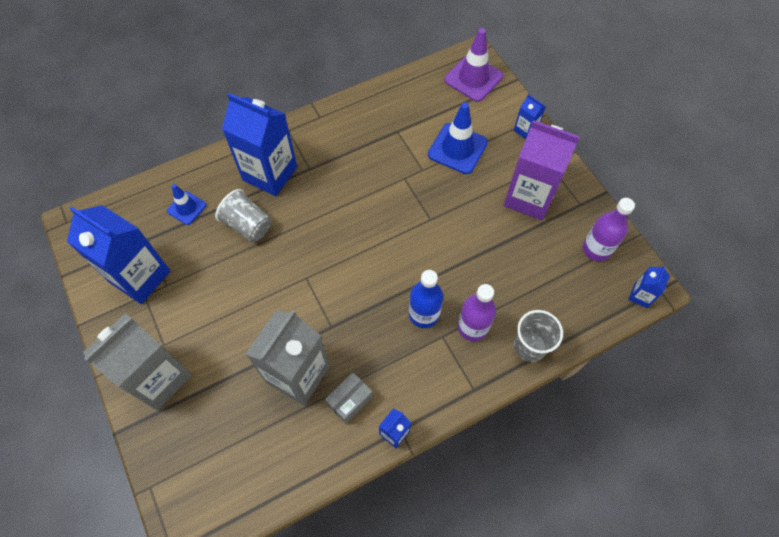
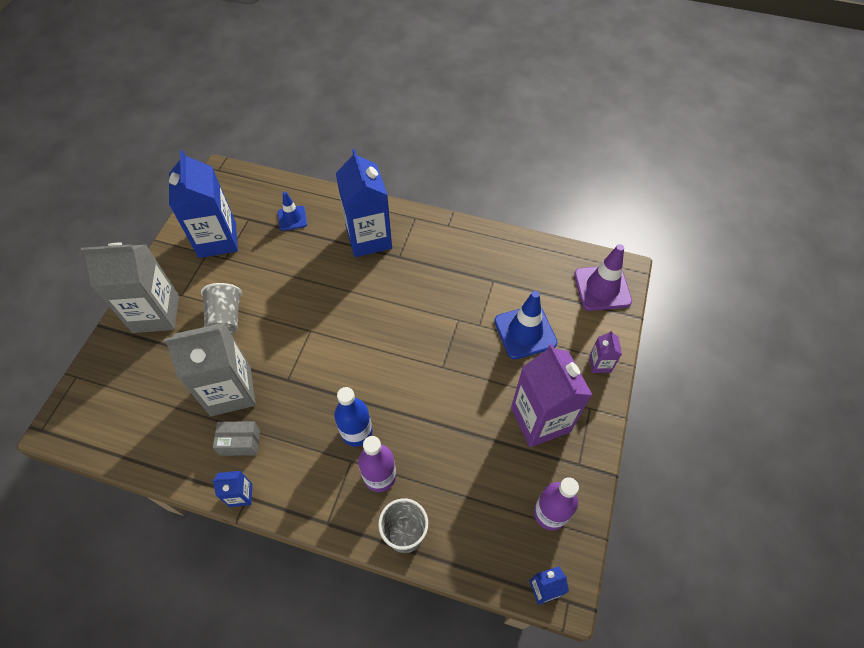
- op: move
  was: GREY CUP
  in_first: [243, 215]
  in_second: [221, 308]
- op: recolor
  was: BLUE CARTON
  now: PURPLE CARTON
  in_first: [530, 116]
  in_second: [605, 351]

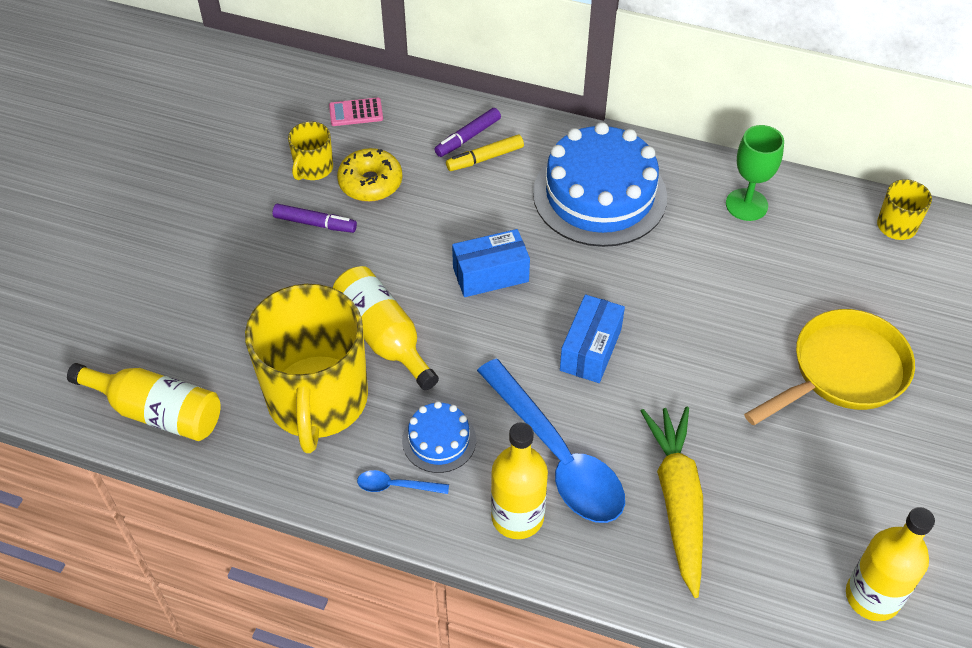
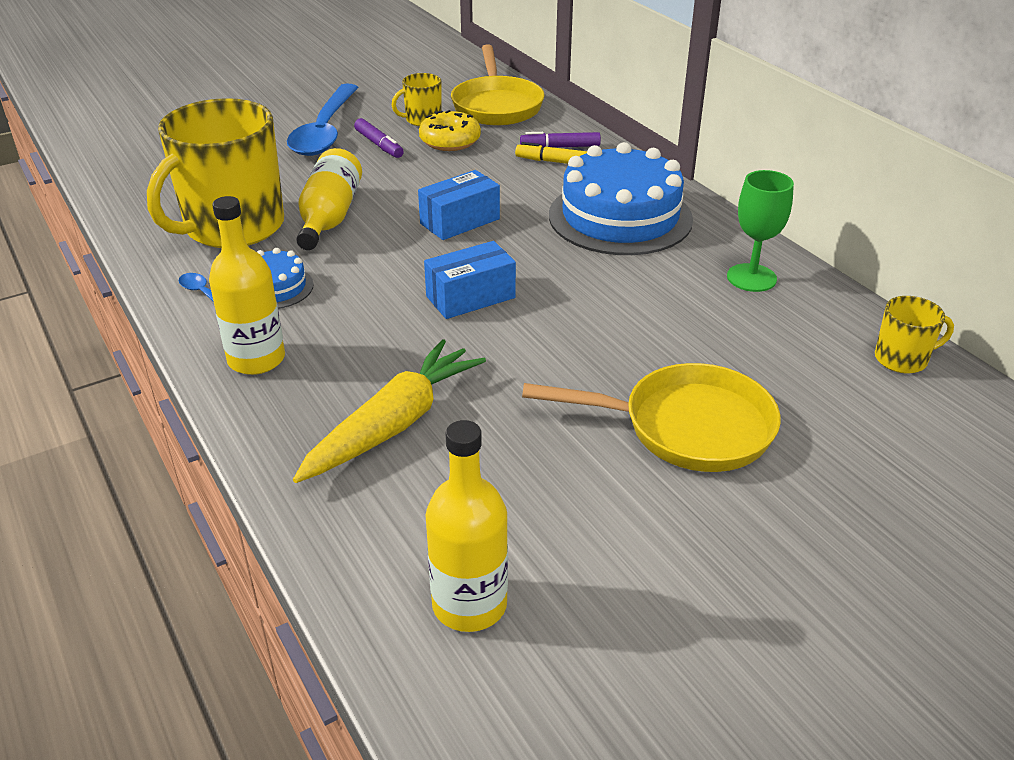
- op: move
  was: BLUE SPOON
  in_first: [551, 441]
  in_second: [323, 120]
- op: rotate
  was: BLUE BOX
  in_first: [491, 263]
  in_second: [459, 205]
  clockwise: -60
- op: replace
  was: PINK CALCULATOR
  now: YELLOW PAN
  in_first: [356, 112]
  in_second: [497, 84]
- op: delete
  was: YELLOW BOTTLE
  in_first: [144, 402]

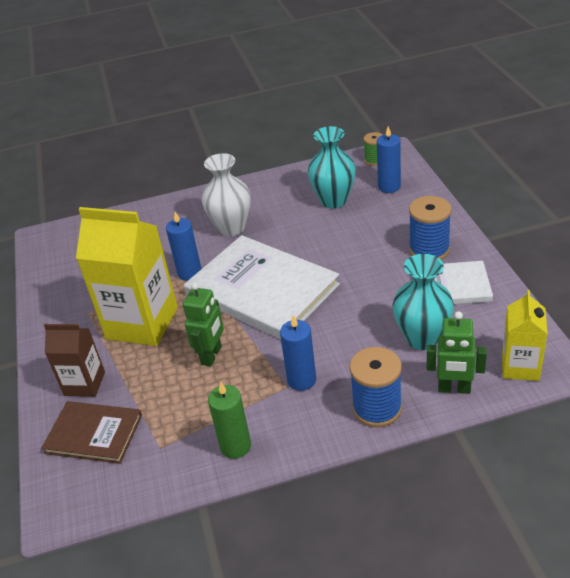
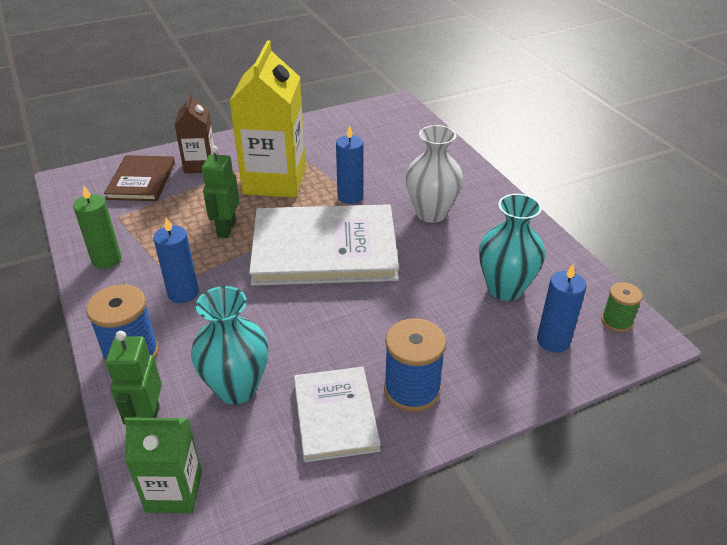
- op: recolor
  was: YELLOW CARTON
  now: GREEN CARTON
  in_first: [525, 335]
  in_second: [163, 465]
- op: rotate
  was: GREEN ROBOT
  in_first: [203, 325]
  in_second: [220, 192]
  clockwise: 90
- op: rotate
  was: WHITE BOOK
  in_first: [262, 287]
  in_second: [324, 245]
  clockwise: 60

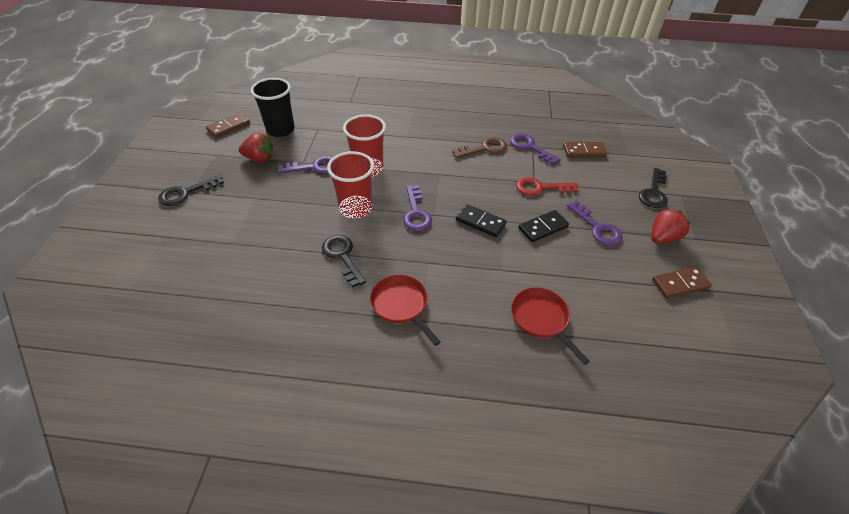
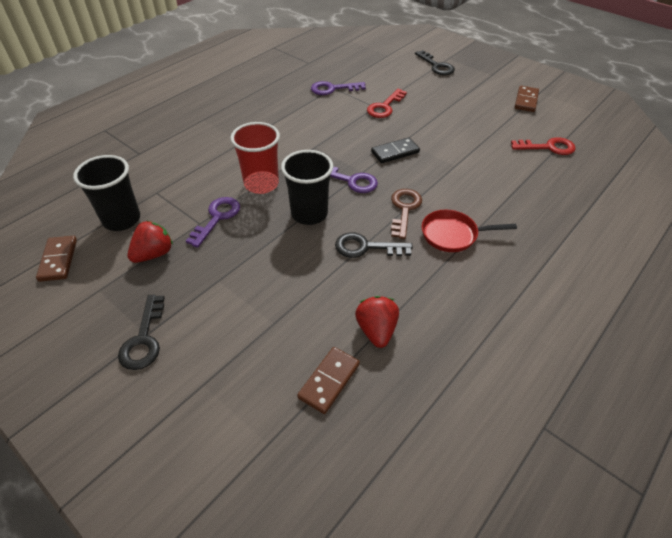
- op: recolor
  was: RED CUP
  now: BLACK CUP
  in_first: [350, 184]
  in_second: [307, 187]
- op: move
  was: BROWN DOMINO
  in_first: [585, 149]
  in_second: [328, 380]
- op: move
  was: RED STRAWBERRY
  in_first: [670, 226]
  in_second: [377, 322]
- op: move
  was: BROWN KEY
  in_first: [479, 147]
  in_second: [406, 214]
- op: insert
  now: RED KEY
  in_second: [543, 146]
- op: delete
  was: RED PAN
  in_first: [550, 326]
- op: delete
  was: BLACK DOMINO
  in_first: [543, 226]
- op: delete
  was: PURPLE KEY
  in_first: [595, 223]

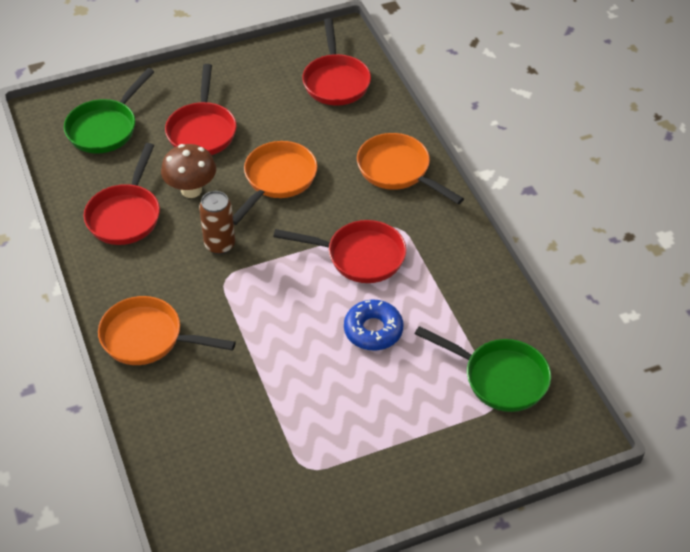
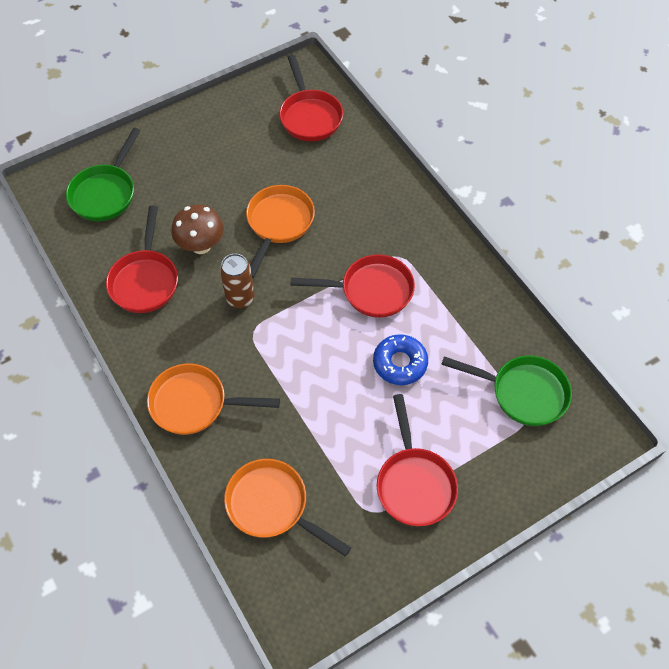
- op: move
  was: ORANGE PAN
  in_first: [410, 168]
  in_second: [287, 508]
- op: move
  was: RED PAN
  in_first: [200, 109]
  in_second: [417, 460]

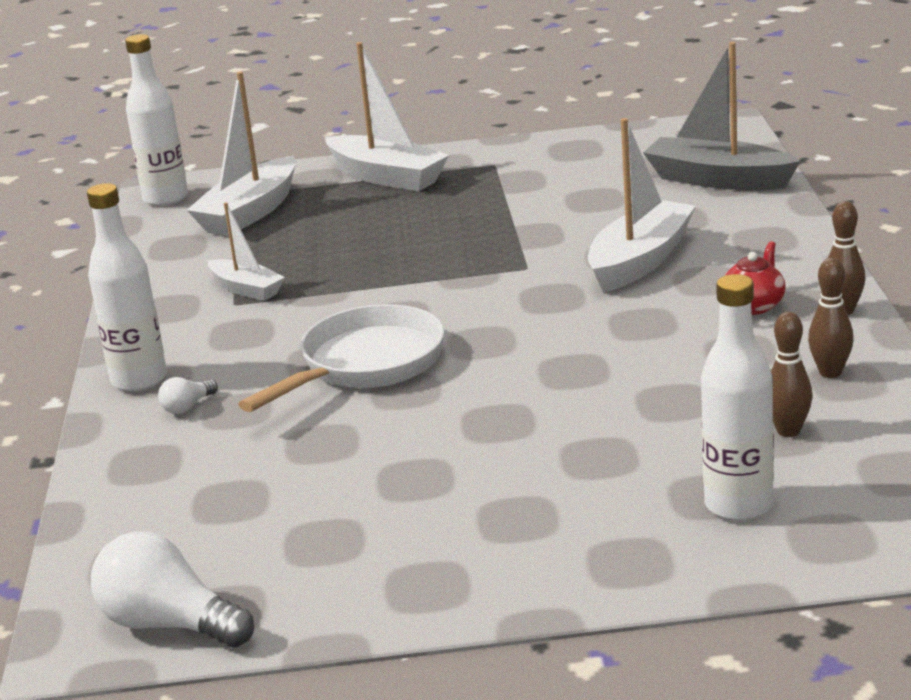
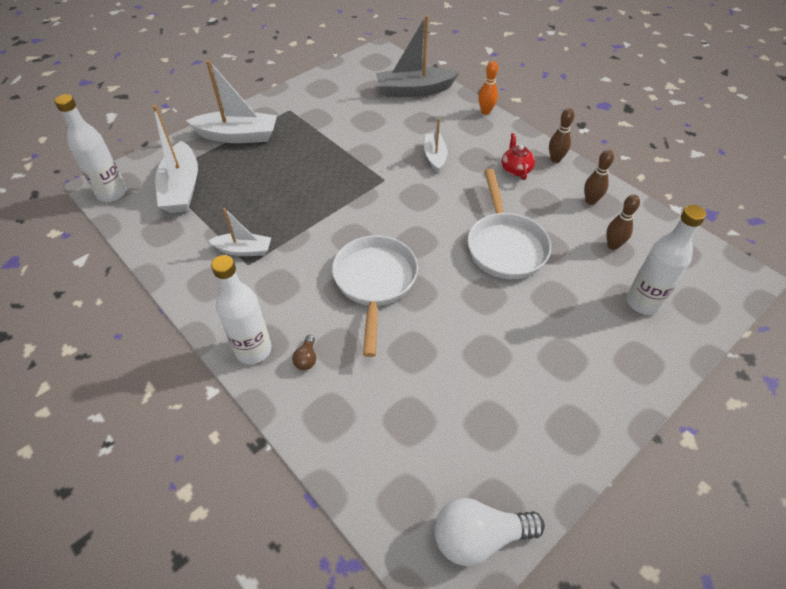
- op: recolor
  was: WHITE LIGHT BULB
  now: BROWN LIGHT BULB
  in_first: [188, 395]
  in_second: [304, 352]
- op: resize
  was: WHITE BOAT
  in_first: [642, 205]
  in_second: [436, 145]
  ratio: 0.59
- op: insert
  now: WHITE PAN
  in_second: [509, 224]
- op: insert
  now: ORANGE BOWLING PIN
  in_second: [488, 88]

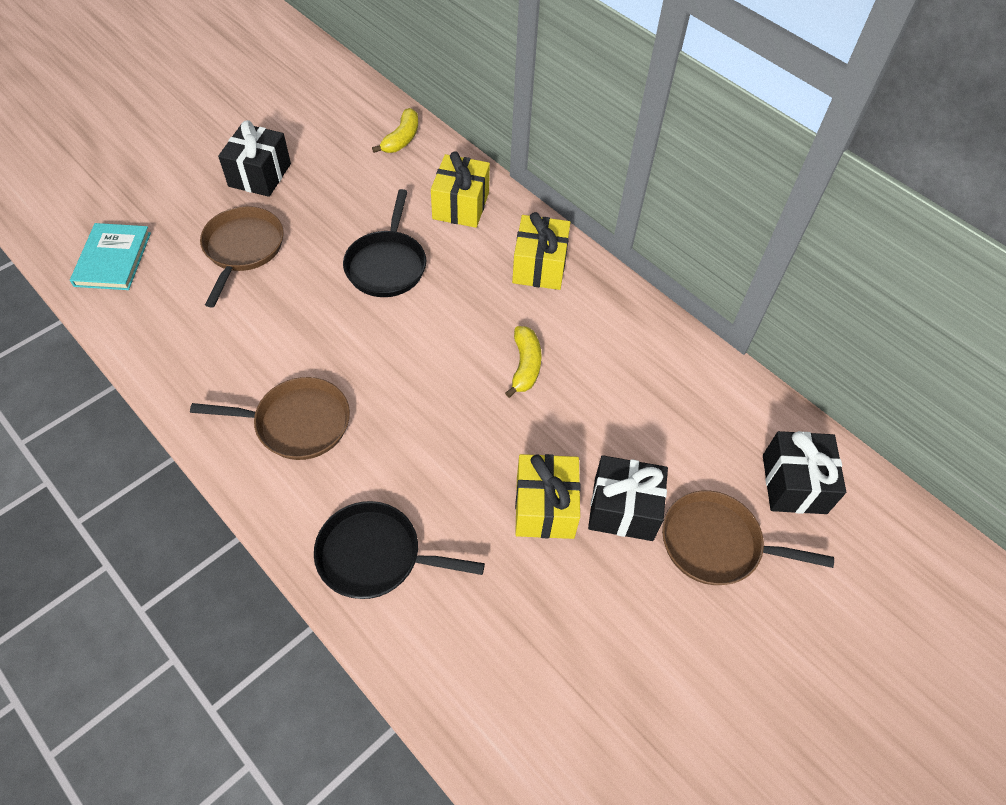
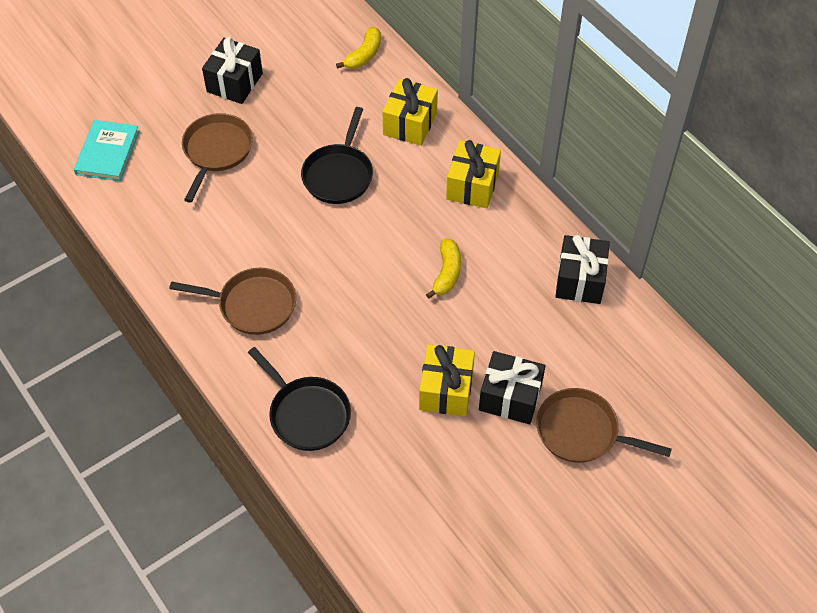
- op: rotate
  was: BLACK PAN
  in_first: [399, 550]
  in_second: [299, 399]
  clockwise: -150
- op: move
  was: BLACK GIFT
  in_first: [804, 472]
  in_second: [582, 269]

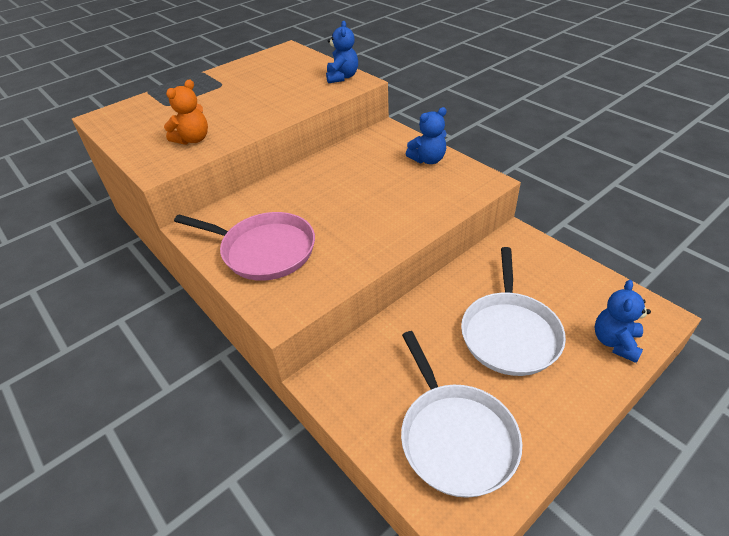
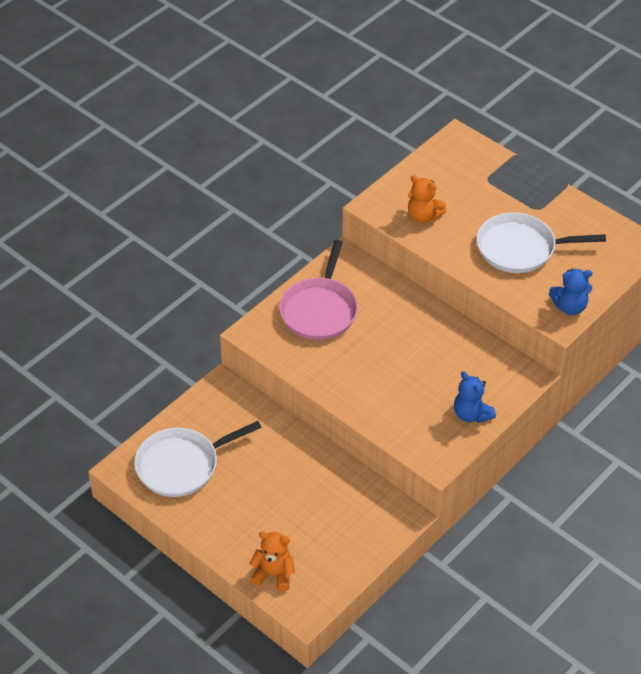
- op: recolor
  was: BLUE TEDDY BEAR
  now: ORANGE TEDDY BEAR
  in_first: [623, 321]
  in_second: [272, 561]
- op: move
  was: WHITE PAN
  in_first: [513, 311]
  in_second: [541, 242]

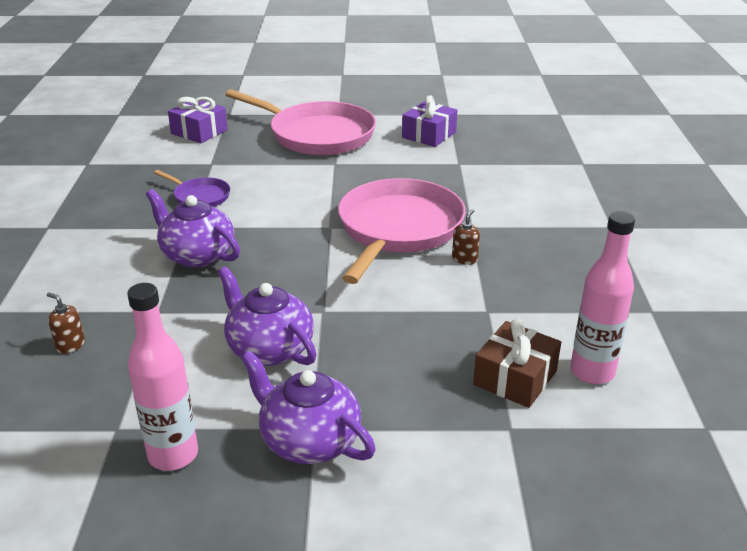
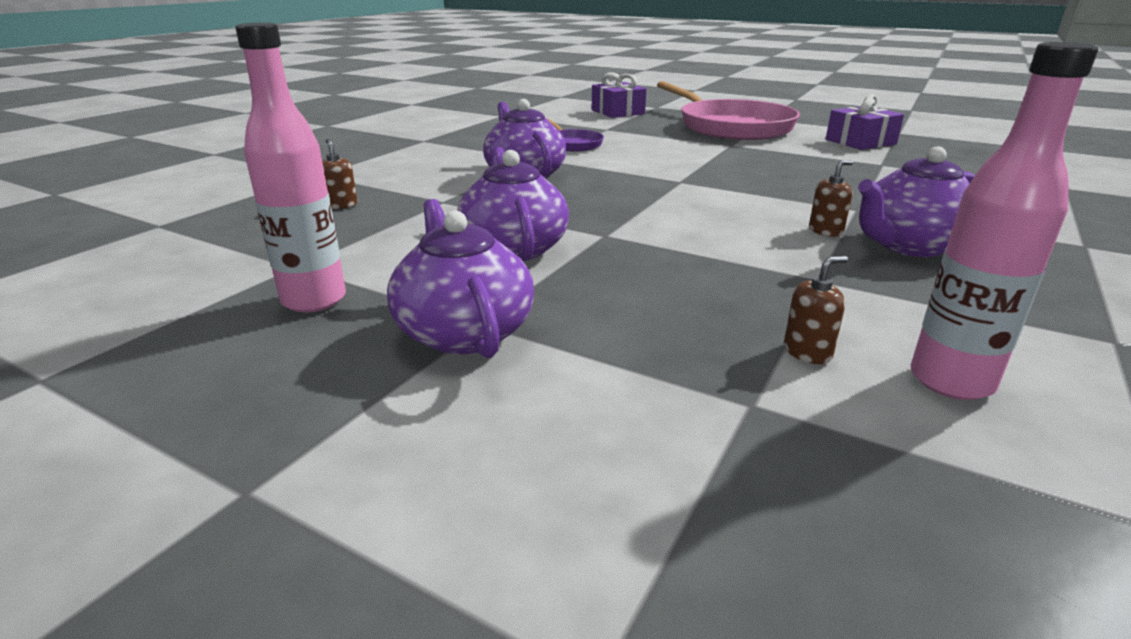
- op: replace
  was: BROWN GIFT
  now: BROWN SOAP DISPENSER
  in_first: [517, 363]
  in_second: [816, 310]
- op: insert
  now: PURPLE TEAPOT
  in_second: [916, 202]
- op: delete
  was: PINK PAN
  in_first: [402, 231]

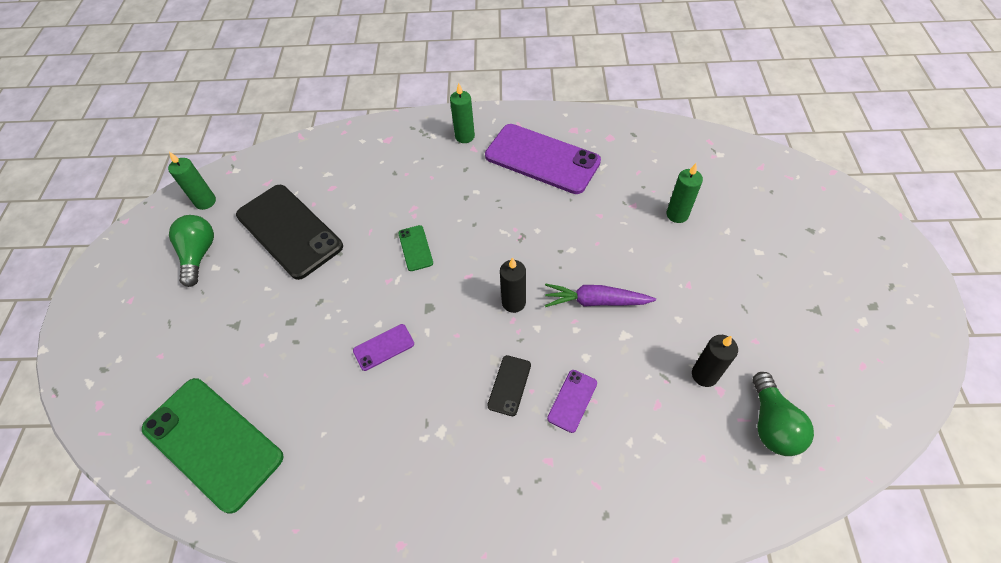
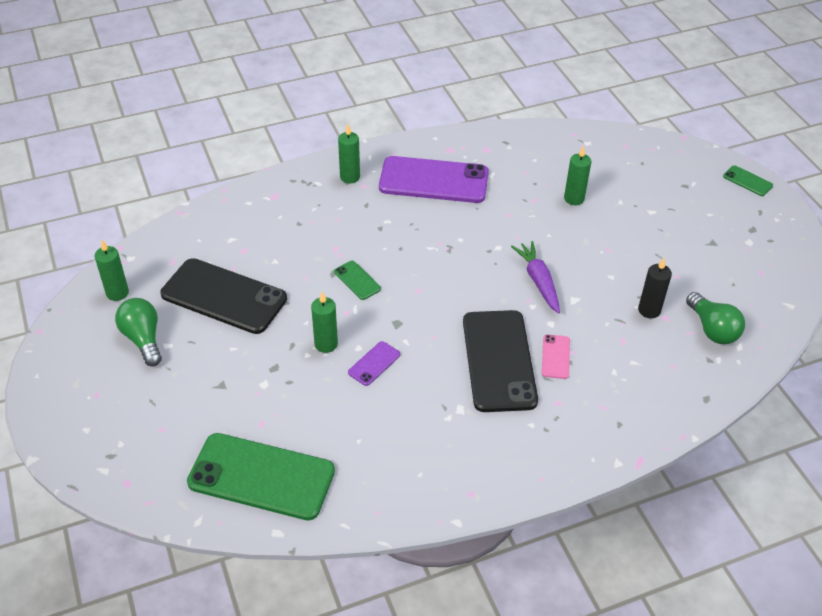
- op: insert
  now: GREEN CANDLE
  in_second: [324, 322]
- op: resize
  was: BLACK PHONE
  in_first: [509, 385]
  in_second: [500, 361]
  ratio: 2.31
- op: rotate
  was: PURPLE CARROT
  in_first: [600, 295]
  in_second: [535, 277]
  clockwise: 90
- op: recolor
  was: PURPLE PHONE
  now: PINK PHONE
  in_first: [572, 401]
  in_second: [556, 356]
- op: insert
  now: GREEN PHONE
  in_second: [748, 180]
- op: delete
  was: BLACK CANDLE
  in_first: [513, 285]

